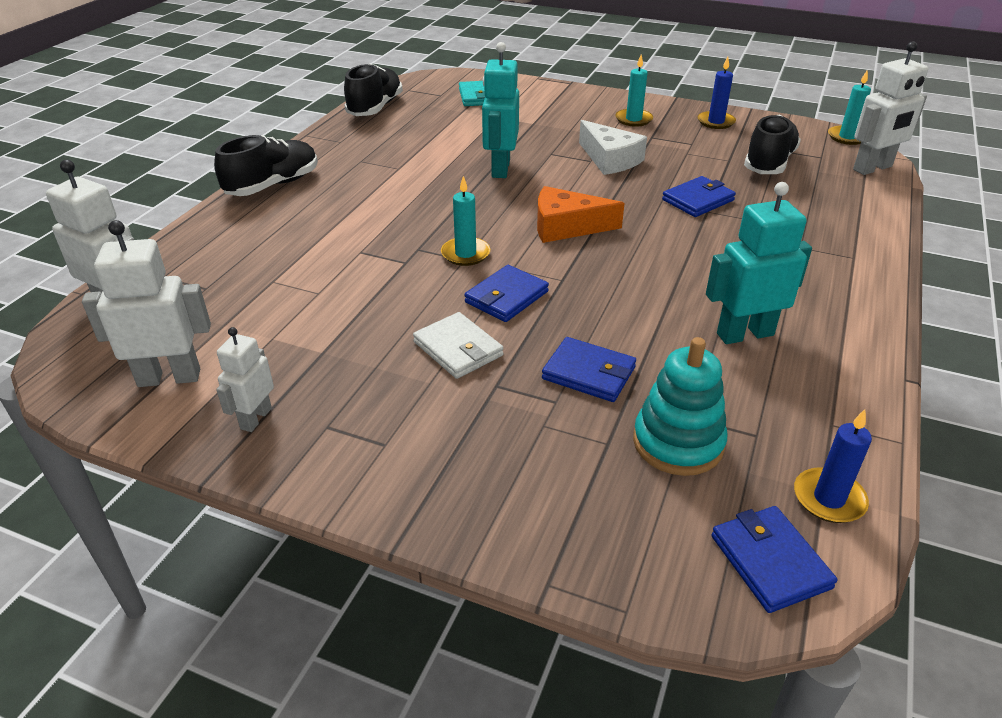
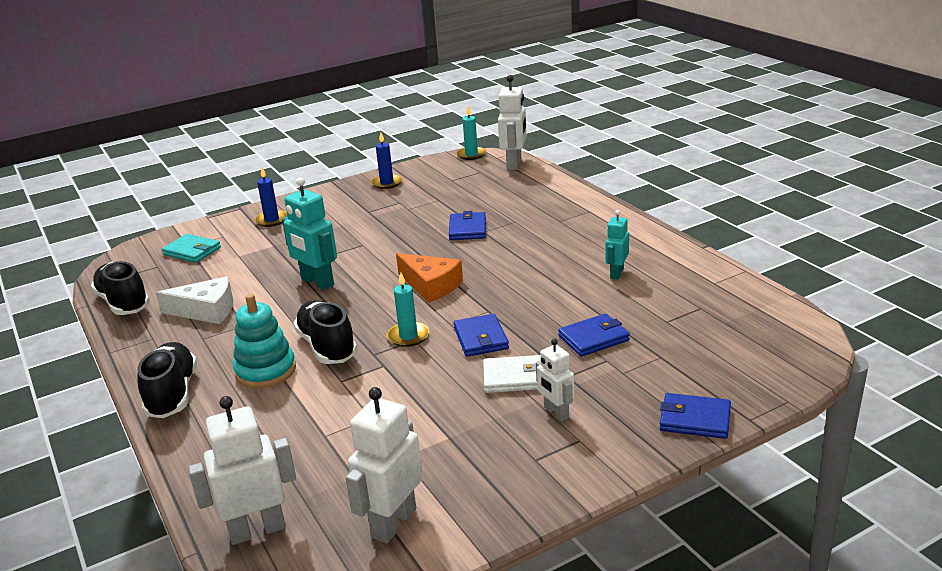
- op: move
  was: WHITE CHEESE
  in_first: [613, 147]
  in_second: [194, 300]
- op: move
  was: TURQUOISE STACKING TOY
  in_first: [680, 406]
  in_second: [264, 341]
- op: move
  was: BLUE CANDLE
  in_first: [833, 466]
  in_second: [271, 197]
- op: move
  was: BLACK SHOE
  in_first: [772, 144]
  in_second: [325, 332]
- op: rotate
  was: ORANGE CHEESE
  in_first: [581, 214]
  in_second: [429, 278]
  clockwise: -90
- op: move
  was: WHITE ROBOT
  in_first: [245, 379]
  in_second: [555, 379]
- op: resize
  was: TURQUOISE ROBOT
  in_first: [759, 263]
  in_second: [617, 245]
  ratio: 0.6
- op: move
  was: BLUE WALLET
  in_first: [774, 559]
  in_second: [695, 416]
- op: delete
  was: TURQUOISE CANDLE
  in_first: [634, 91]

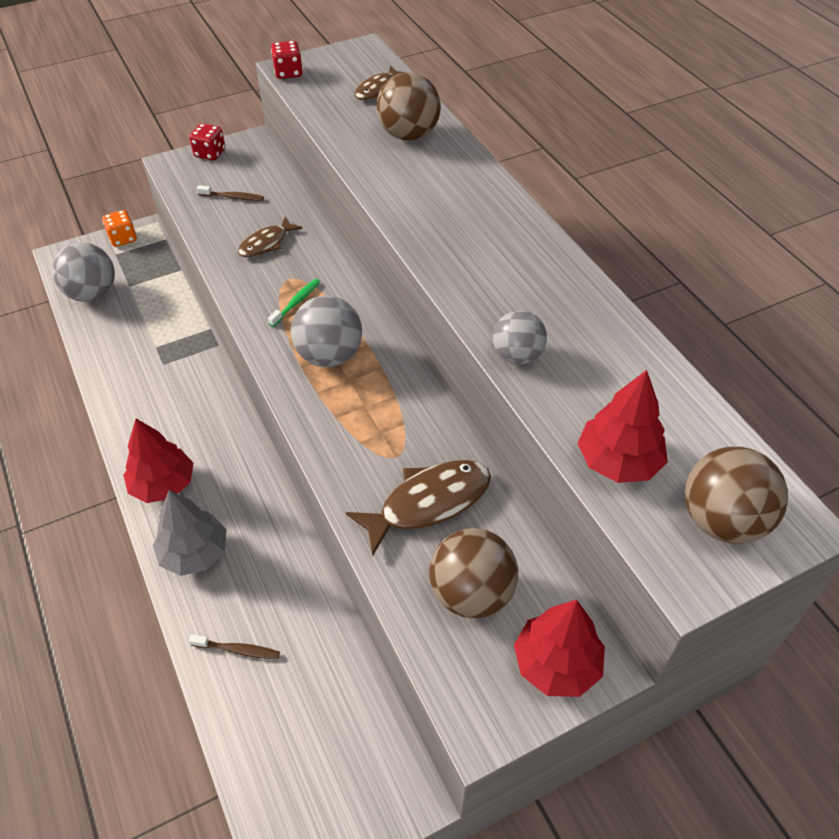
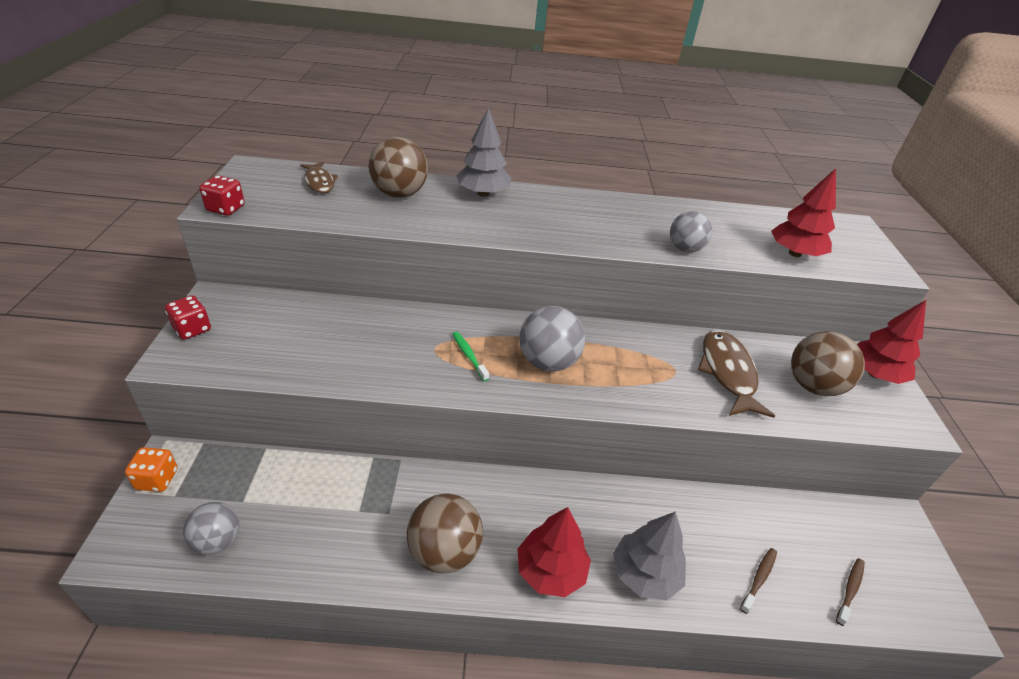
- op: resize
  was: GREY BALL
  in_first: [83, 272]
  in_second: [211, 528]
  ratio: 0.66
- op: move
  was: BROWN BALL
  in_first: [736, 495]
  in_second: [445, 533]
- op: insert
  now: GREY TREE
  in_second: [484, 152]
- op: move
  was: BROWN TOOTHBRUSH
  in_first: [230, 193]
  in_second: [850, 592]
- op: delete
  was: BROWN FISH
  in_first: [270, 237]

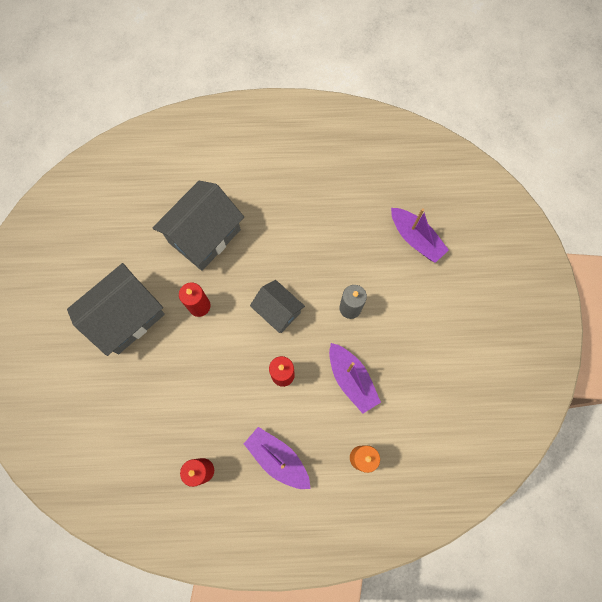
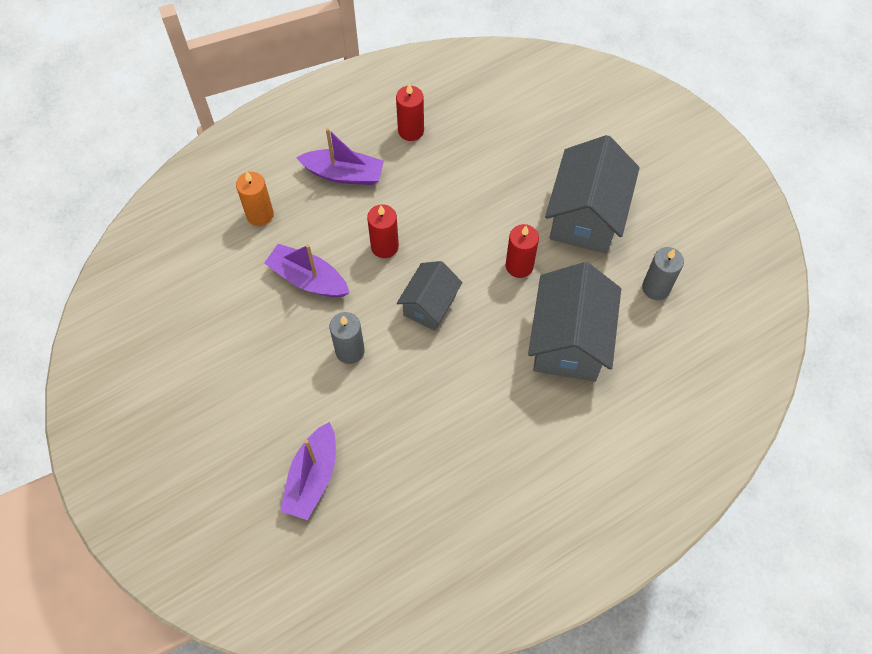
- op: rotate
  was: PURPLE BOAT
  in_first: [420, 235]
  in_second: [308, 471]
  clockwise: -90
- op: rotate
  was: GREY HOUSE
  in_first: [277, 306]
  in_second: [430, 296]
  clockwise: -75
- op: insert
  now: GREY CANDLE
  in_second: [663, 273]

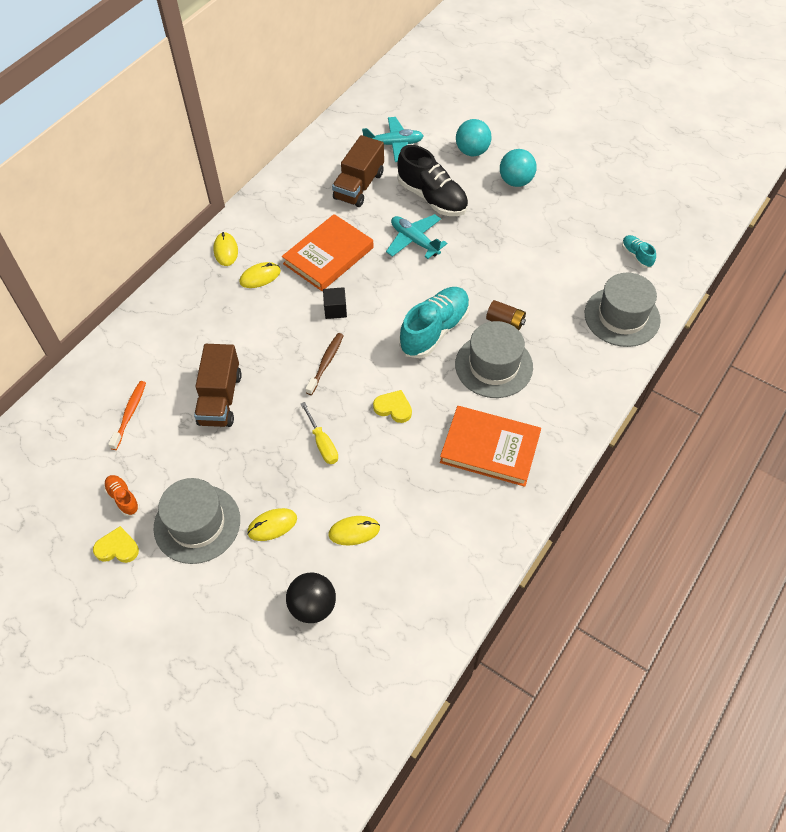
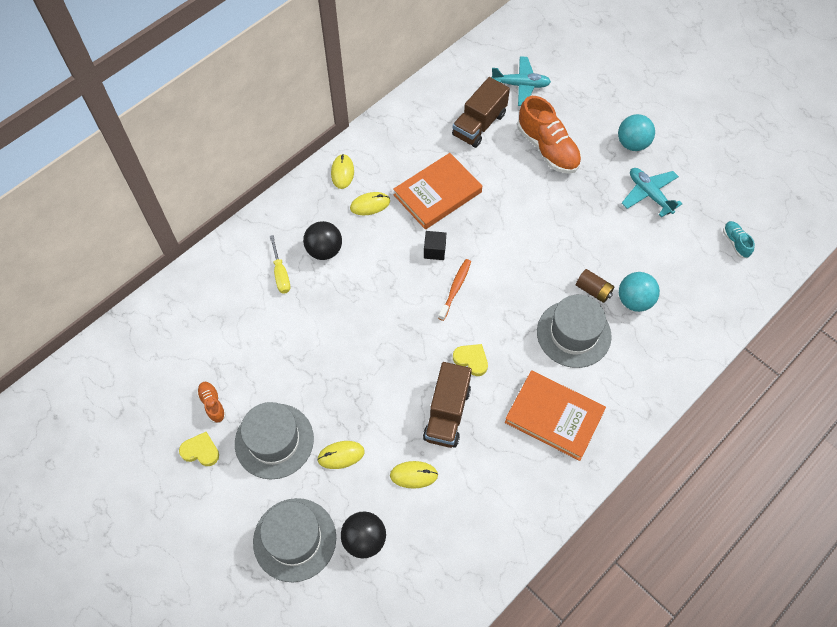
- op: move
  was: GREY HAT
  in_first: [623, 310]
  in_second: [294, 540]
- op: move
  was: YELLOW SCREWDRIVER
  in_first: [319, 433]
  in_second: [280, 264]
- op: insert
  now: BLACK BALL
  in_second: [322, 240]
- op: move
  was: BROWN TRUCK
  in_first: [218, 385]
  in_second: [447, 405]
- op: move
  was: ORANGE TOOTHBRUSH
  in_first: [127, 415]
  in_second: [454, 290]
- op: recolor
  was: BLACK SHOE
  now: ORANGE SHOE
  in_first: [432, 180]
  in_second: [549, 135]
- op: move
  was: TURQUOISE BALL
  in_first: [474, 137]
  in_second: [639, 292]
- op: move
  was: TURQUOISE PLANE
  in_first: [416, 236]
  in_second: [652, 192]
- op: delete
  was: BROWN TOOTHBRUSH
  in_first: [324, 364]
- op: delete
  was: TURQUOISE SHOE
  in_first: [434, 322]

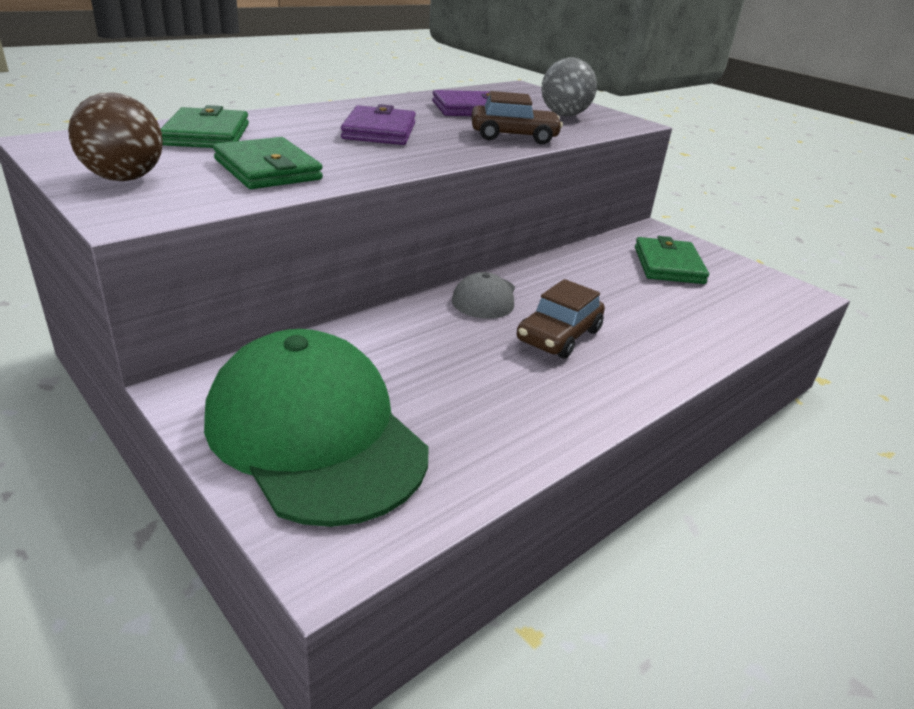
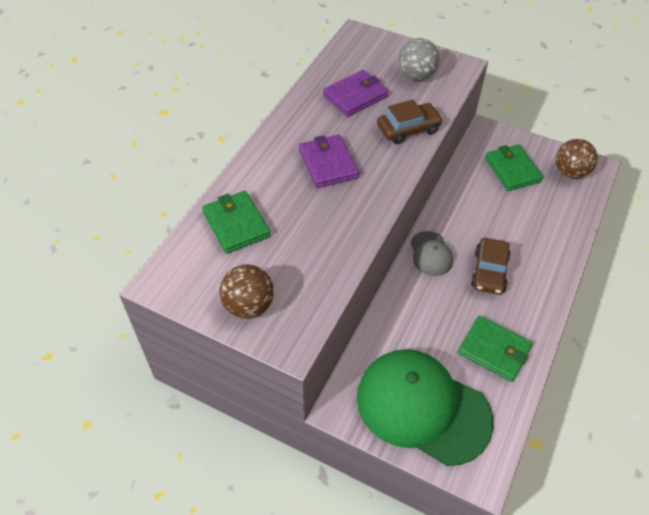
- op: move
  was: GREEN WALLET
  in_first: [268, 163]
  in_second: [495, 349]
- op: insert
  now: BROWN BALL
  in_second: [577, 159]

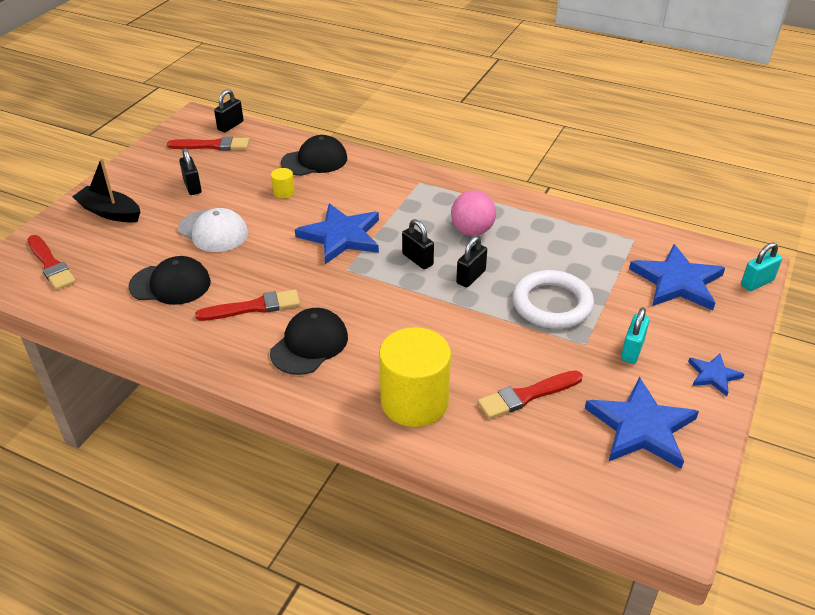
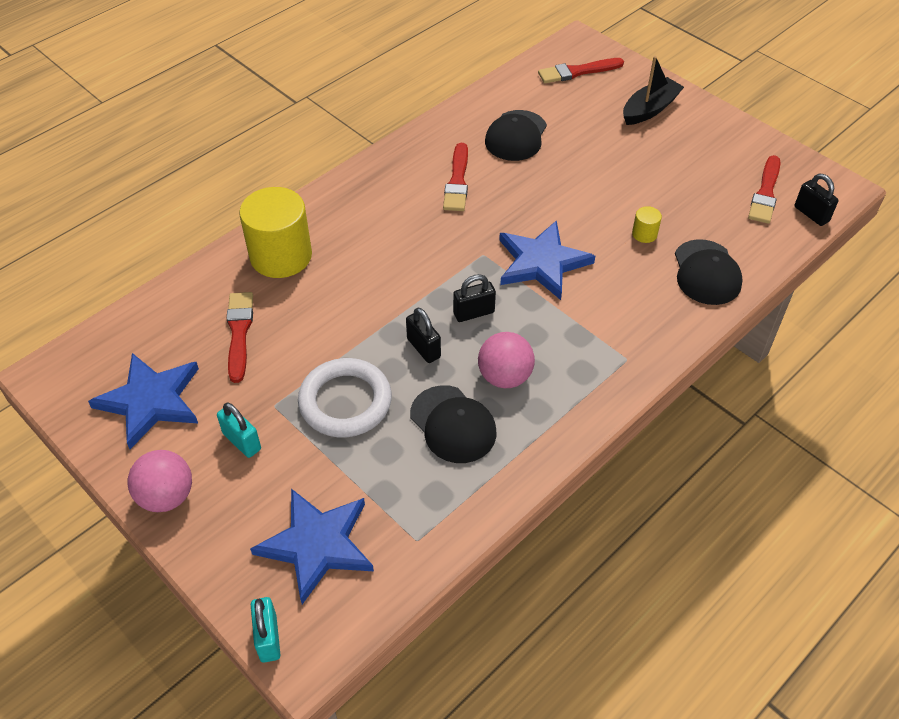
- op: replace
  was: BLUE STAR
  now: PINK BALL
  in_first: [716, 375]
  in_second: [160, 481]
- op: move
  was: BLACK CAP
  in_first: [309, 341]
  in_second: [453, 424]
- op: delete
  was: WHITE CAP
  in_first: [213, 230]
- op: delete
  was: BLACK PADLOCK
  in_first: [190, 171]

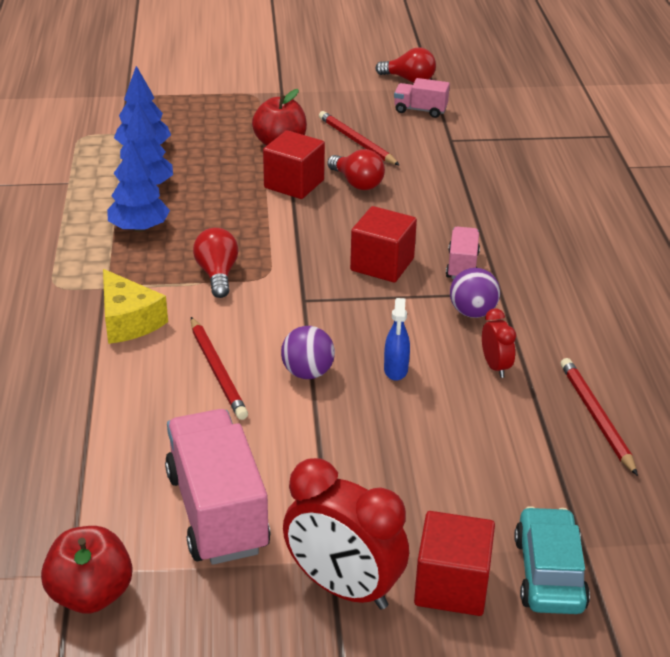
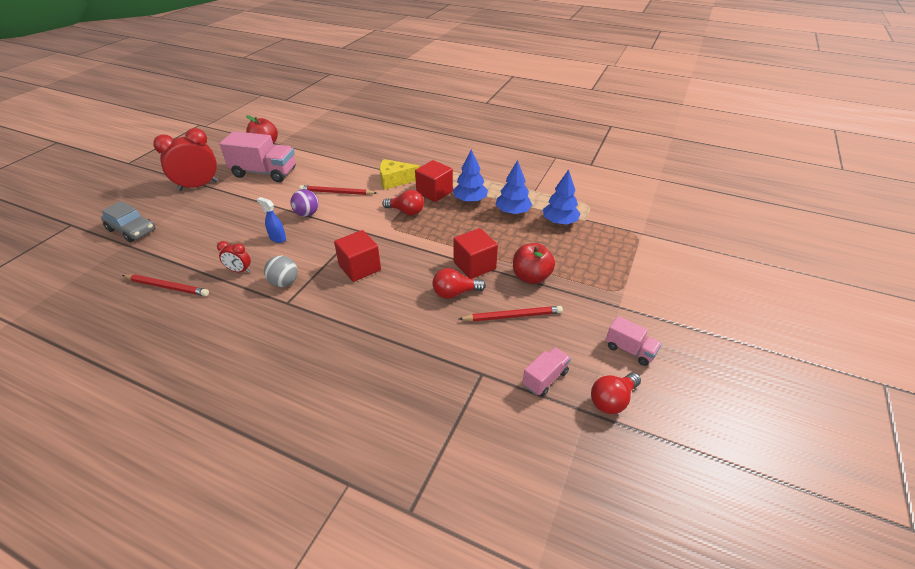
- op: recolor
  was: TURQUOISE CAR
  now: GREY CAR
  in_first: [552, 560]
  in_second: [128, 222]
- op: recolor
  was: PURPLE BALL
  now: GREY BALL
  in_first: [475, 293]
  in_second: [281, 271]
- op: move
  was: RED CUBE
  in_first: [454, 563]
  in_second: [434, 181]
- op: move
  was: PINK TRUCK
  in_first: [463, 253]
  in_second: [634, 341]

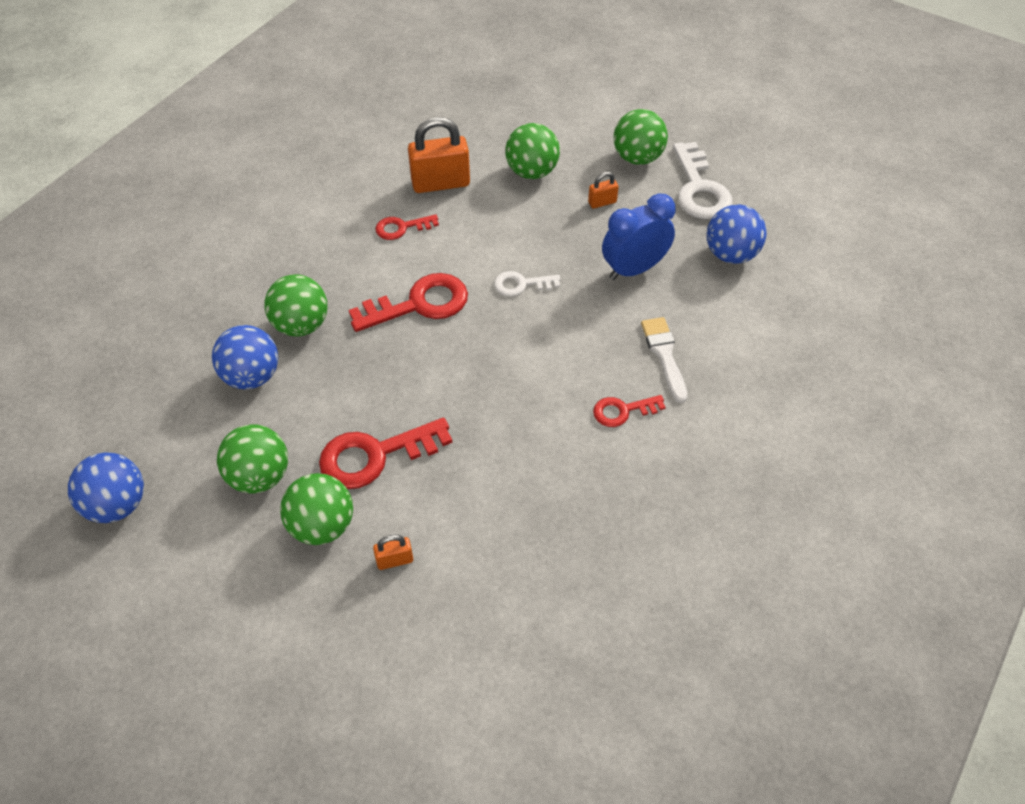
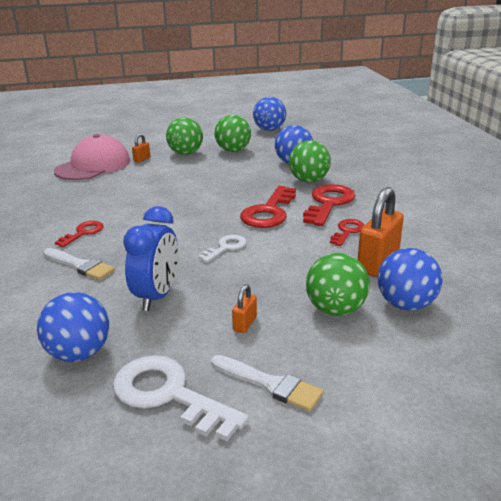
- op: insert
  now: PINK CAP
  in_second: [92, 157]
- op: replace
  was: GREEN BALL
  now: WHITE BRUSH
  in_first: [641, 137]
  in_second: [267, 383]
- op: move
  was: RED KEY
  in_first: [385, 453]
  in_second: [329, 205]
- op: insert
  now: BLUE BALL
  in_second: [410, 279]

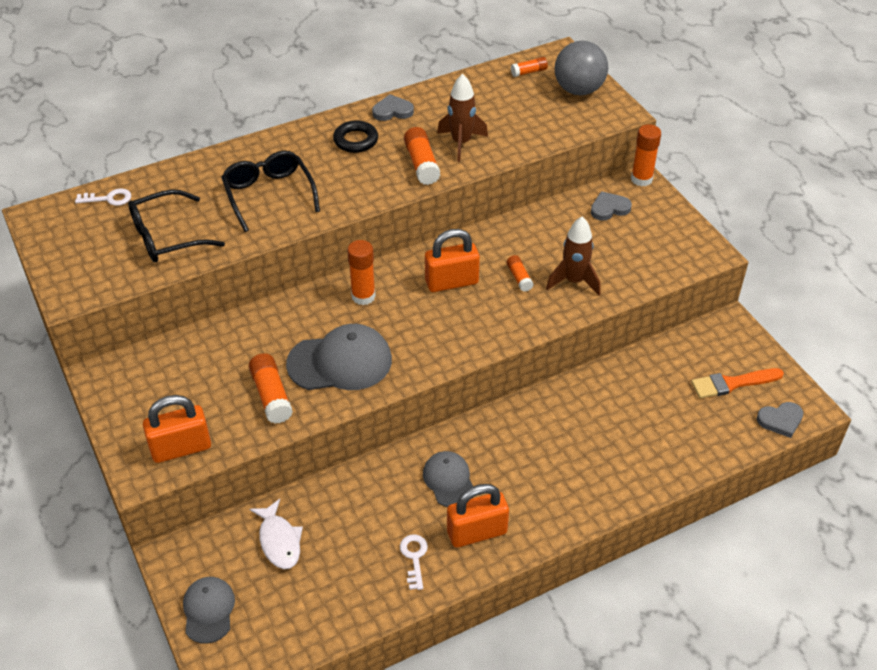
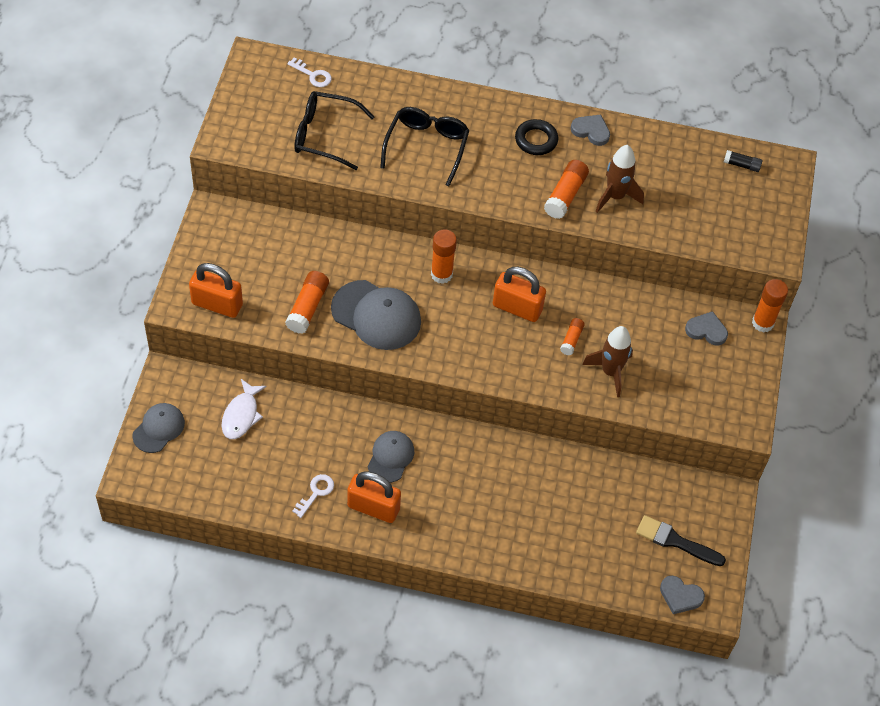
- op: recolor
  was: ORANGE BRUSH
  now: BLACK BRUSH
  in_first: [737, 383]
  in_second: [681, 540]
- op: recolor
  was: ORANGE GLUE STICK
  now: BLACK GLUE STICK
  in_first: [529, 67]
  in_second: [743, 161]
- op: delete
  was: GREY BALL
  in_first: [581, 68]

